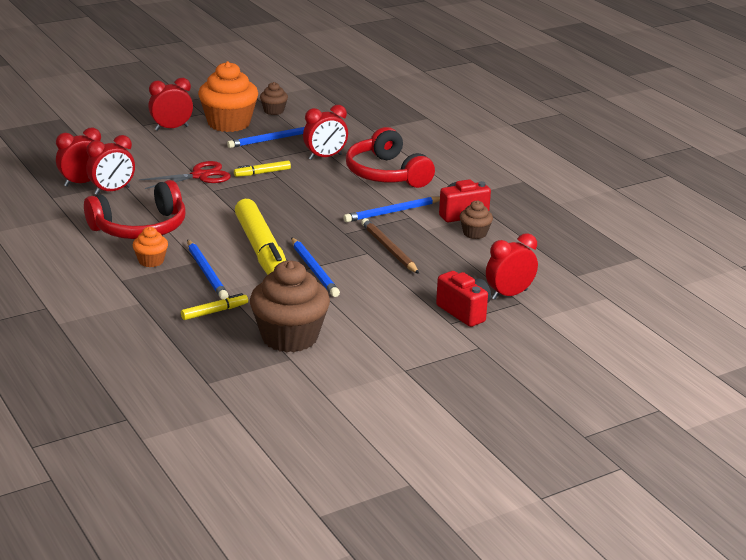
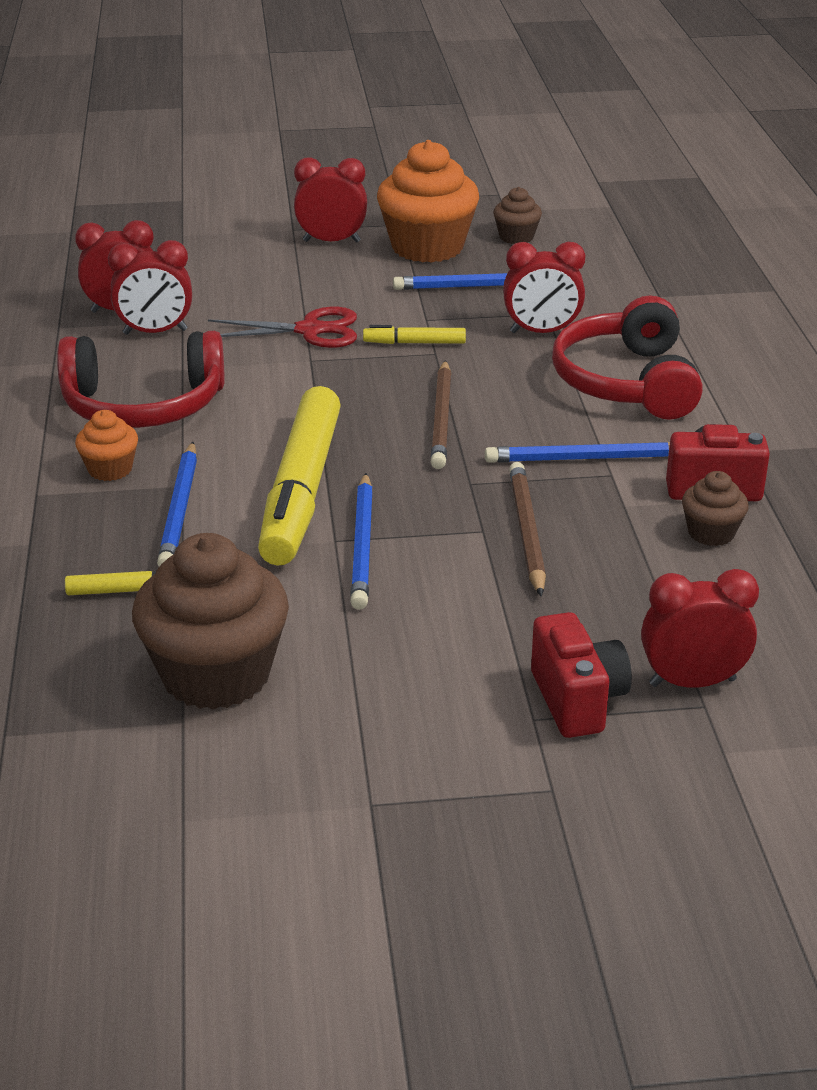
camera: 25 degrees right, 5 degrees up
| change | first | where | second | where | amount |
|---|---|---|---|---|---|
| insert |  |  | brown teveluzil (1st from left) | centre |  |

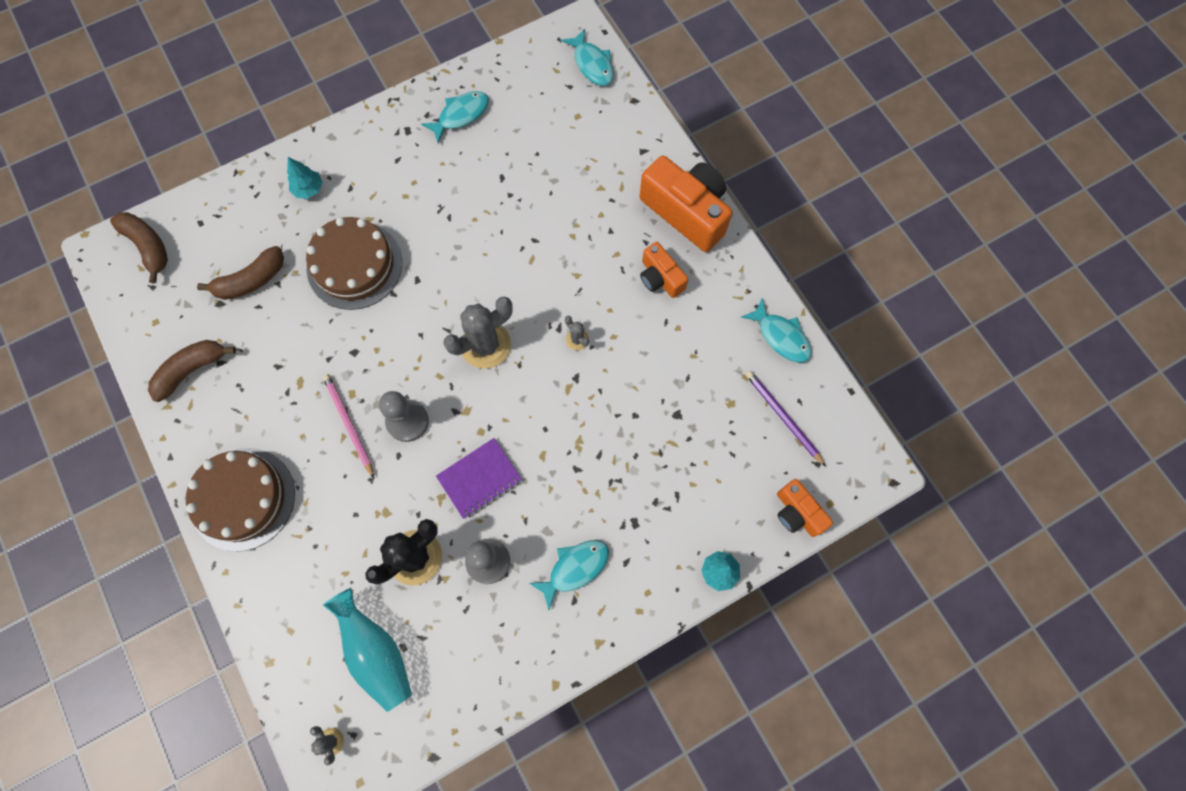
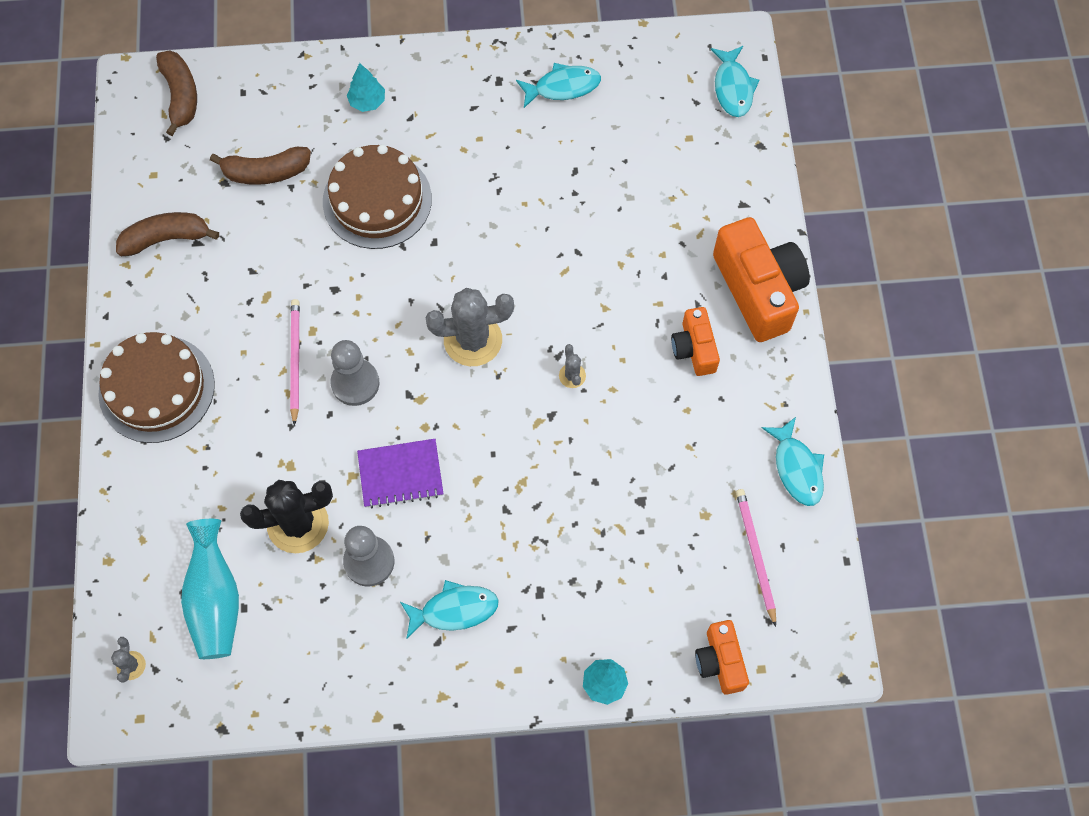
camera: 25 degrees right, 5 degrees down
| change | first | where | second | where | amount |
|---|---|---|---|---|---|
| recolor | purple teveluzil | centre | pink teveluzil (2nd from left) | bottom right |  |

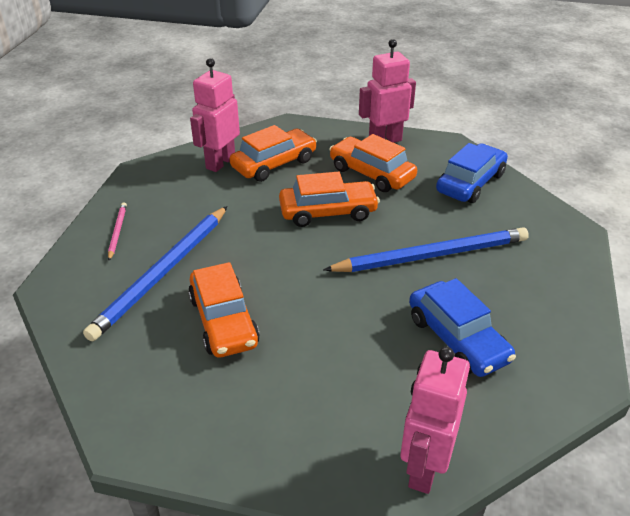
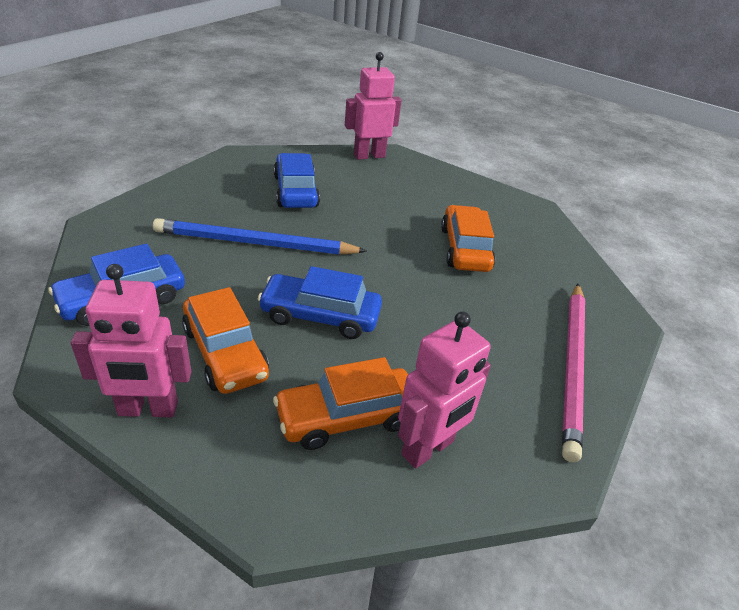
camera: 165 degrees left, 0 degrees up
| change | first | where | second | where | amount |
|---|---|---|---|---|---|
| delete | blue teveluzil (1st from left) | middle left |  |  |  |
| resize | pink teveluzil | middle left |  | middle right | x2.29 |
| recolor | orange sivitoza (3rd from left) | centre | blue sivitoza (3rd from left) | centre |  |
| rotate | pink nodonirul (3rd from left in the first image) | bottom right | pink nodonirul (2nd from left) | top centre | 150 degrees counterclockwise |

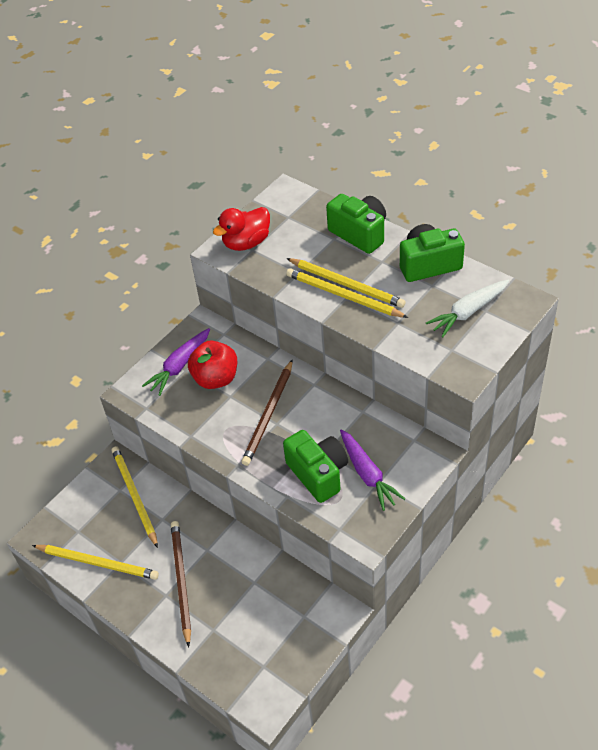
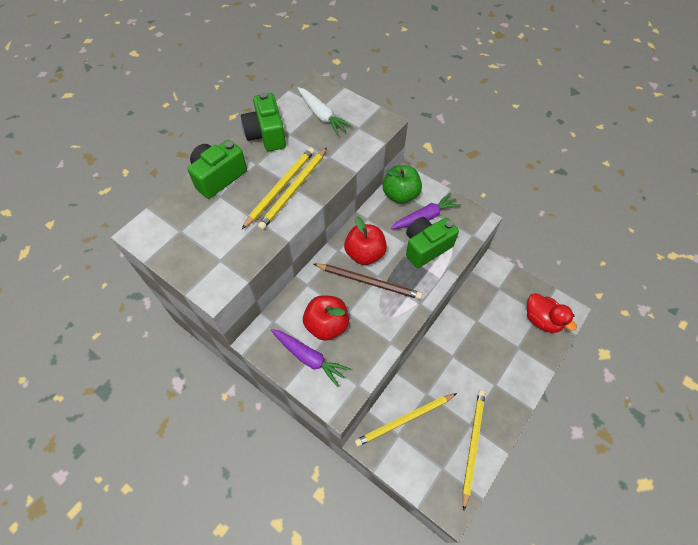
camera: 95 degrees left, 10 degrees up
| change | first | where | second | where | amount |
|---|---|---|---|---|---|
| delete | brown teveluzil (1st from left) | bottom left |  |  |  |
| move | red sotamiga | top centre |  | middle right |  |
| insert |  |  | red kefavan (2nd from left) | centre |  |
| insert |  |  | green kefavan | centre |  |

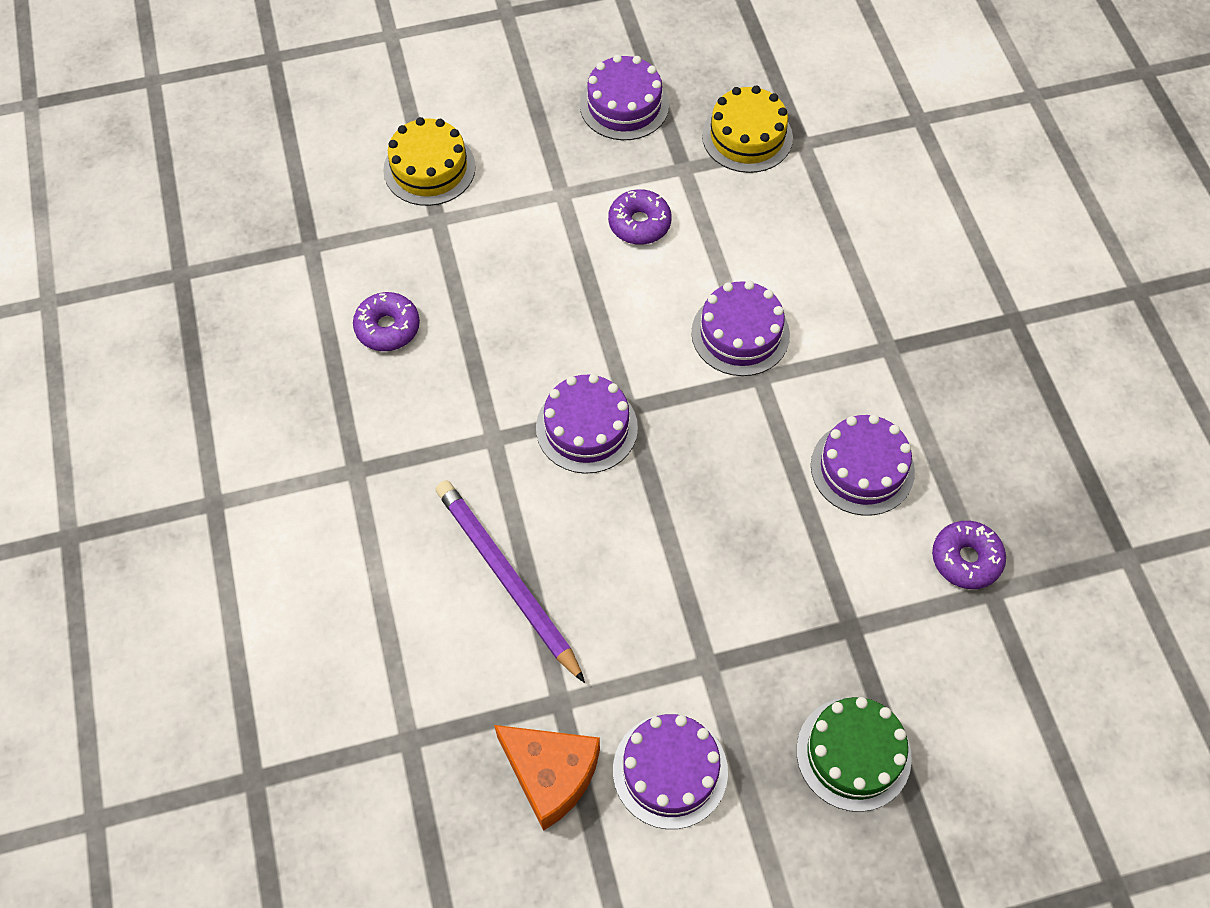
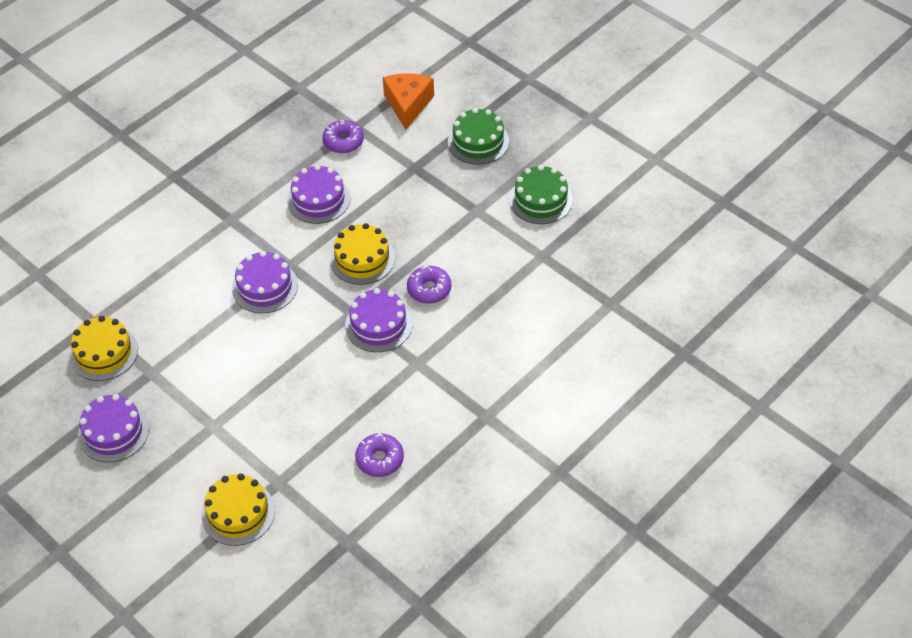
camera: 120 degrees left, 10 degrees down
| change | first | where | second | where | amount |
|---|---|---|---|---|---|
| delete | purple teveluzil | centre |  |  |  |
| move | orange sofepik | bottom centre |  | top centre |  |
| move | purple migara (2nd from left in the first image) | top centre | purple migara (3rd from left) | centre |  |
| recolor | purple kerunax (3rd from left) | bottom centre | green kerunax (2nd from left) | top centre |  |
| insert |  |  | yellow kerunax (3rd from left) | centre |  |

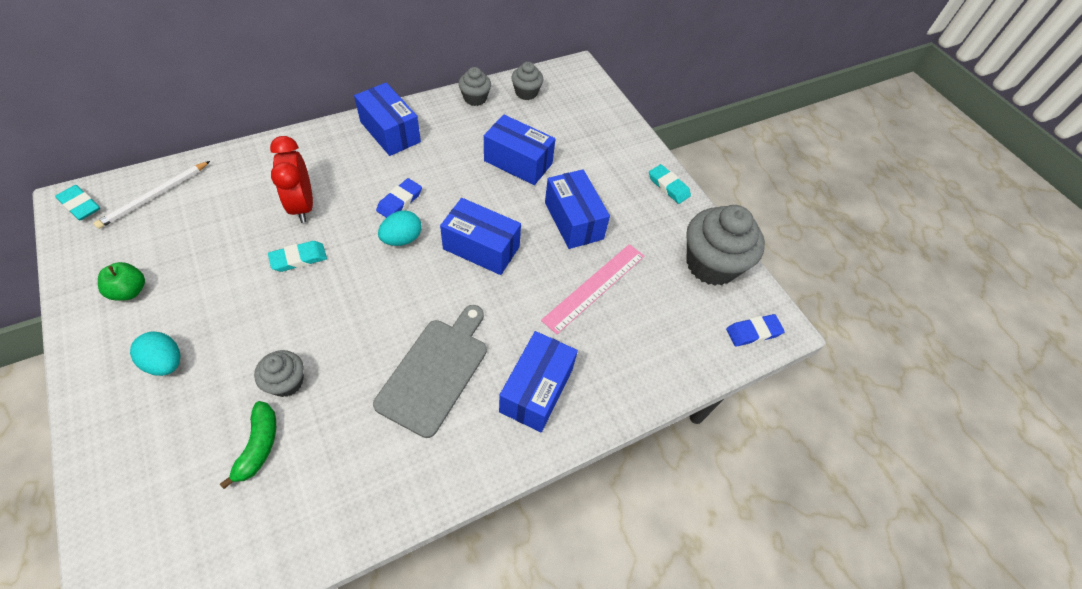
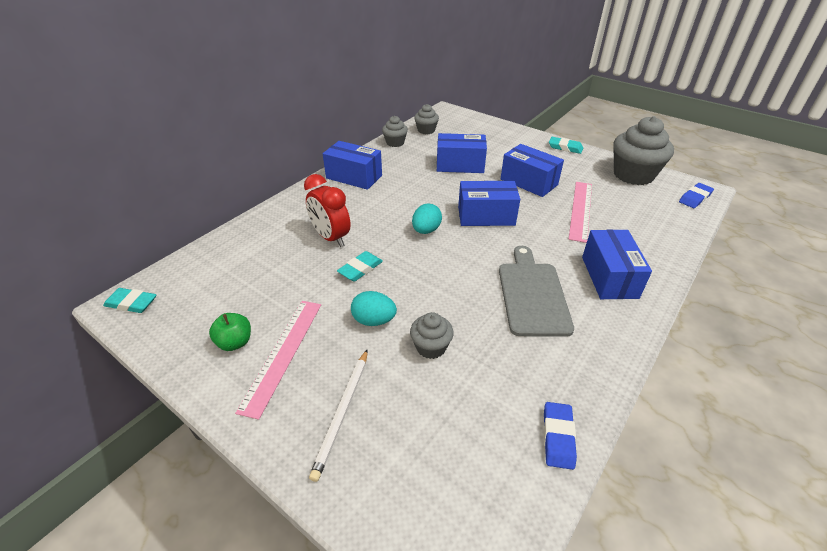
camera: 20 degrees left, 15 degrees down
| change | first | where | second | where | amount |
|---|---|---|---|---|---|
| move | white teveluzil | top left |  | bottom centre |  |
| move | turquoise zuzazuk (1st from left) | middle left |  | centre |  |
| delete | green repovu | bottom left |  |  |  |
| move | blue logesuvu (1st from left) | centre |  | bottom right |  |
| insert |  |  | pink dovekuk (1st from left) | centre |  |

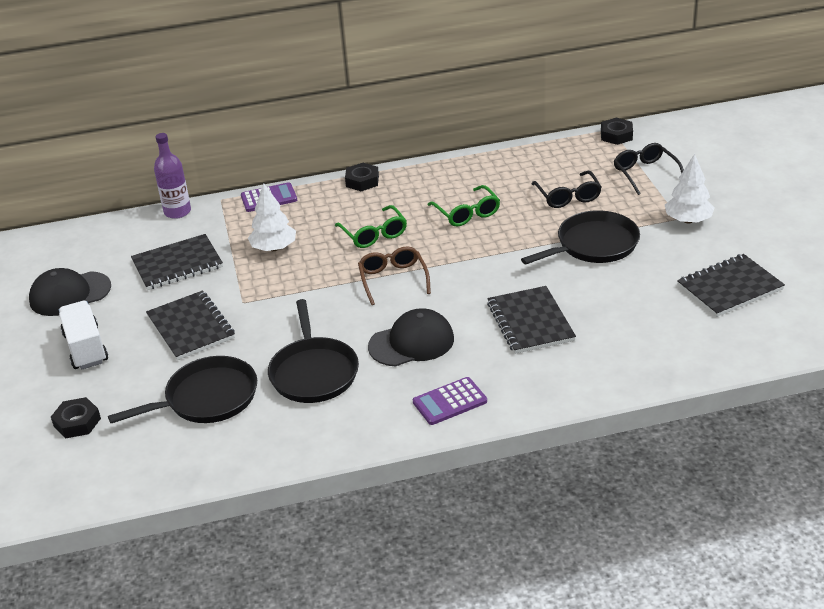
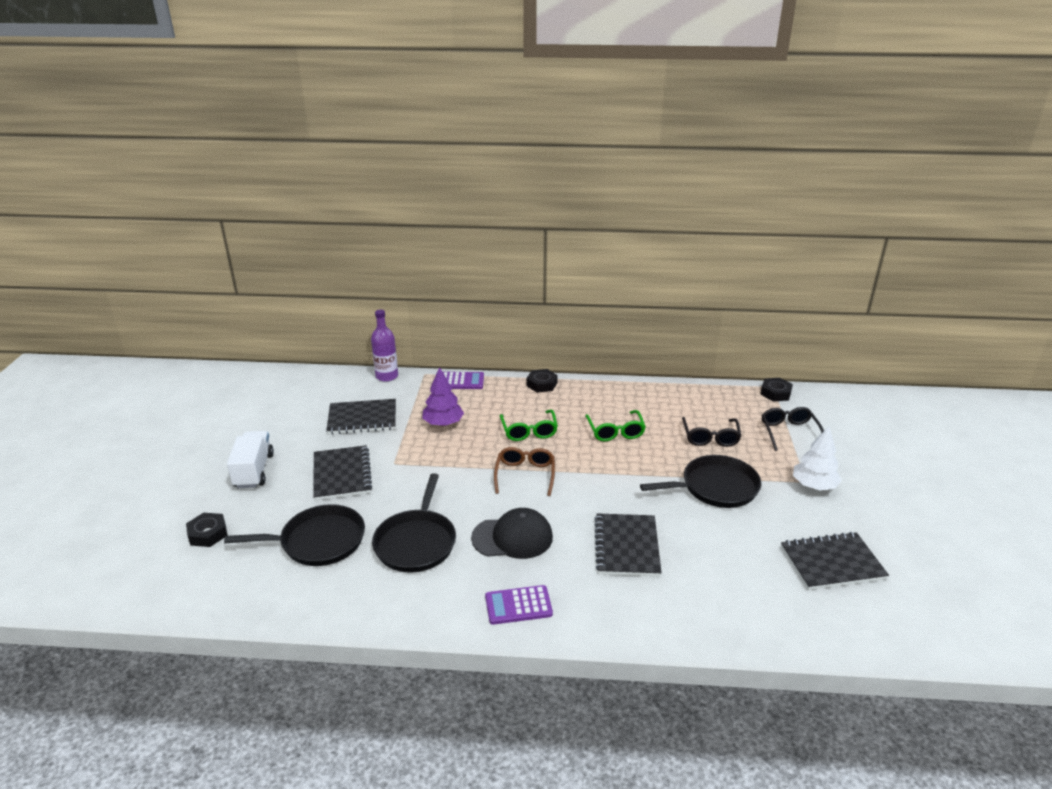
camera: 15 degrees right, 5 degrees down
| change | first | where | second | where | amount |
|---|---|---|---|---|---|
| delete | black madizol (1st from left) | middle left |  |  |  |
| recolor | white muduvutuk (1st from left) | middle left | purple muduvutuk | centre |  |

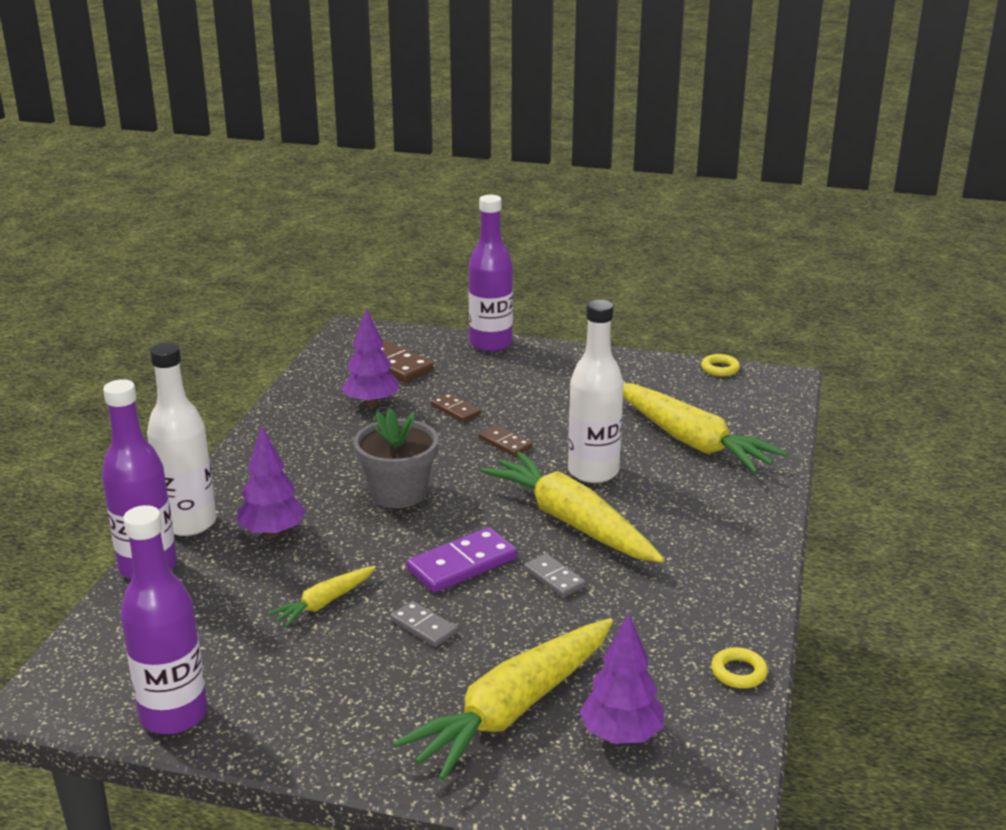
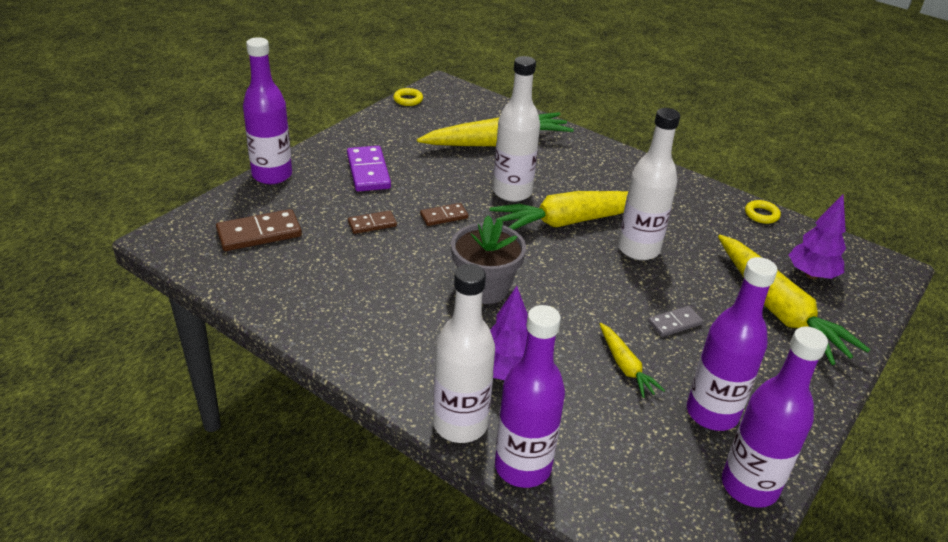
camera: 70 degrees left, 10 degrees up
| change | first | where | second | where | amount |
|---|---|---|---|---|---|
| delete | purple muduvutuk (2nd from left) | centre |  |  |  |
| move | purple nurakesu | bottom centre |  | top centre |  |
| replace | grey nurakesu (2nd from left) | bottom centre | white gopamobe (3rd from left) | middle right |  |
| insert |  |  | purple gopamobe (3rd from left) | middle right |  |

